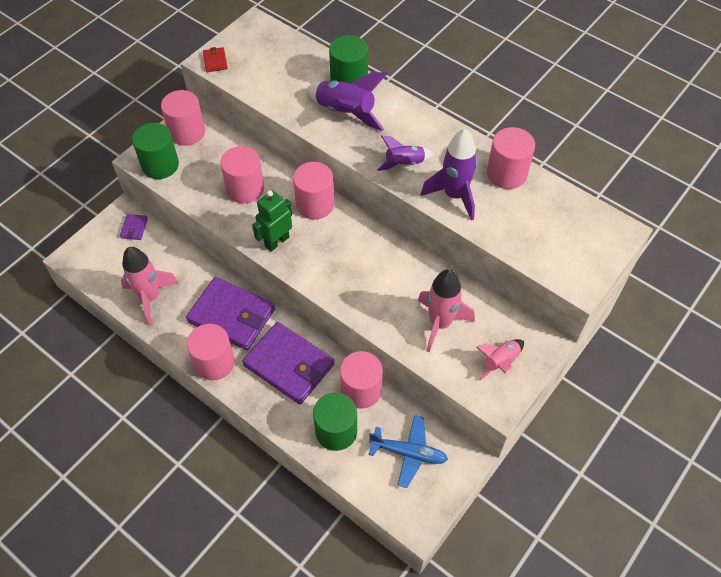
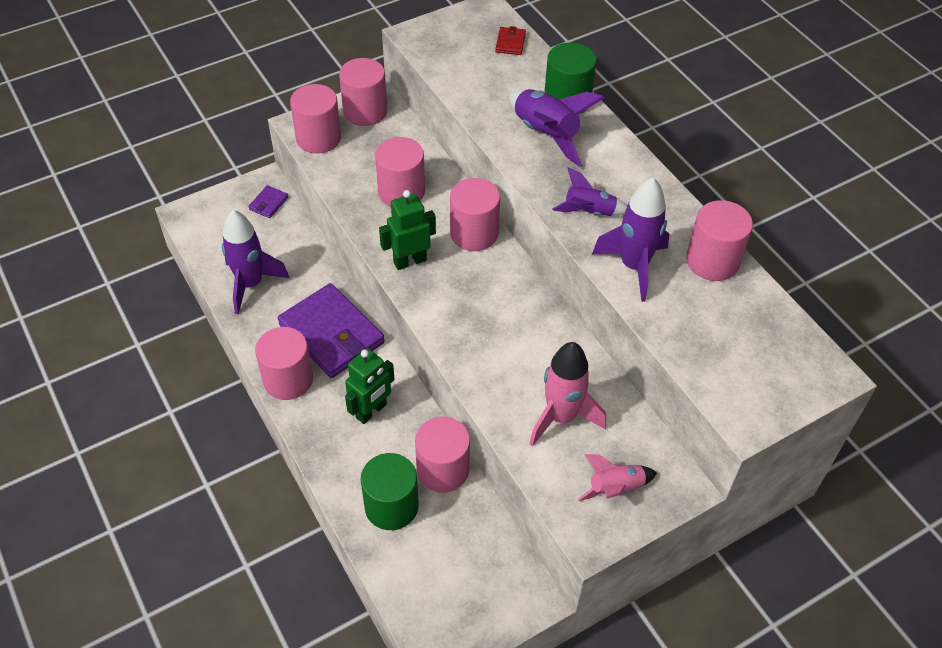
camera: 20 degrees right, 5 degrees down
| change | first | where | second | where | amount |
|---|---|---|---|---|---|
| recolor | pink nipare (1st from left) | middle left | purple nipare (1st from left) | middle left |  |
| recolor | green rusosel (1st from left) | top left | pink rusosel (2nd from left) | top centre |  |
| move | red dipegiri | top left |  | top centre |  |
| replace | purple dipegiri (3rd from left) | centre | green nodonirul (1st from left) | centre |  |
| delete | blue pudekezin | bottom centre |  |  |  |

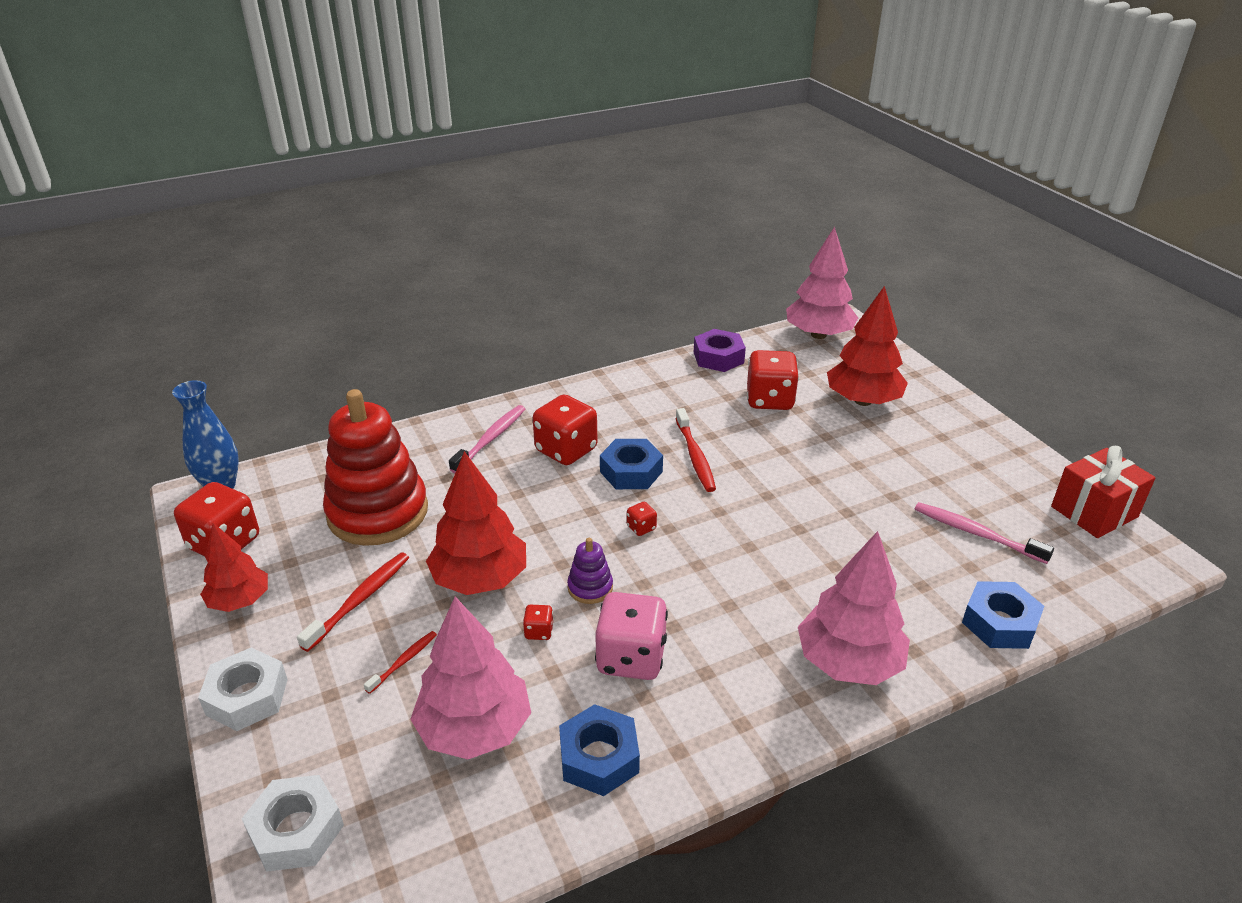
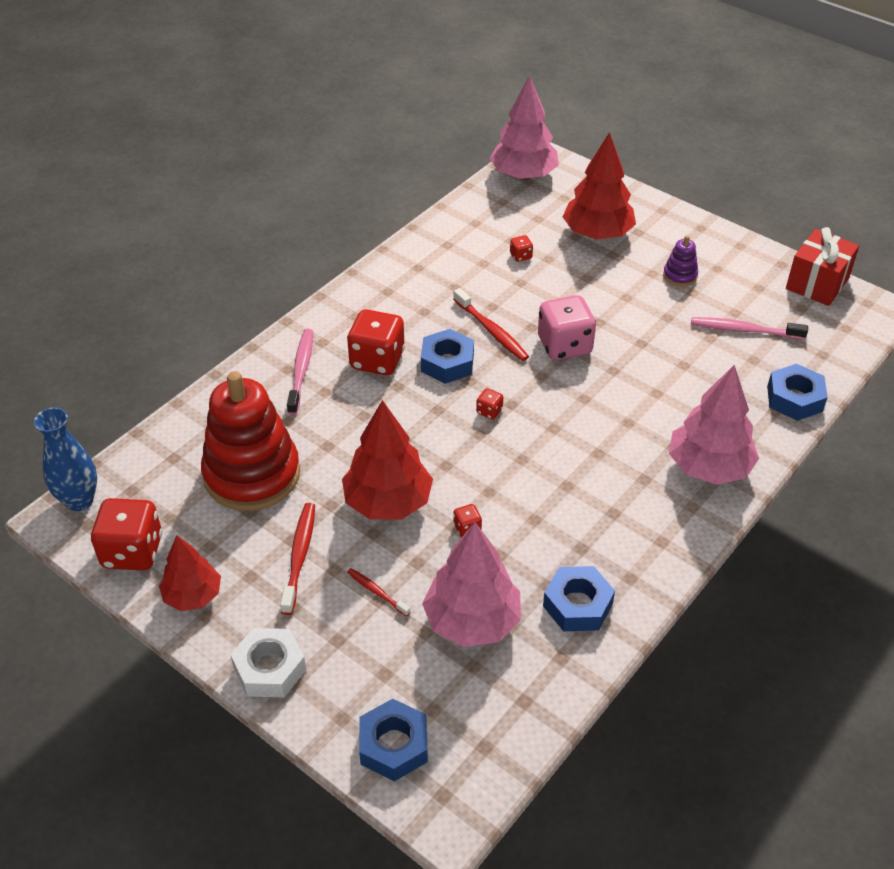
camera: 25 degrees left, 10 degrees up
| change | first | where | second | where | amount |
|---|---|---|---|---|---|
| recolor | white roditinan (2nd from left) | bottom left | blue roditinan (1st from left) | bottom centre |  |
| rotate | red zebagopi (2nd from left) | bottom left |  | bottom centre | 60 degrees counterclockwise |
| move | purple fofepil | centre |  | top right |  |
| move | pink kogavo | bottom centre |  | centre |  |
| delete | purple roditinan | centre |  |  |  |
| resize | red kogavo (5th from left) | centre |  | top centre | x0.44 |

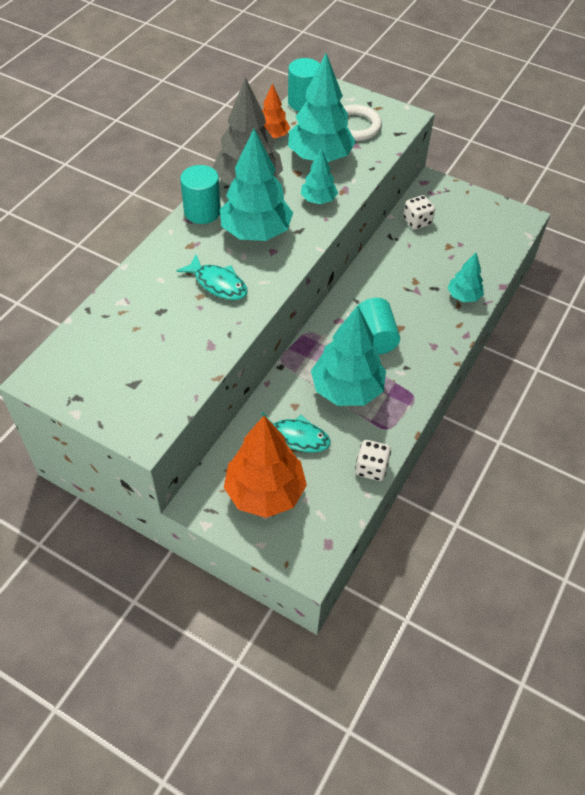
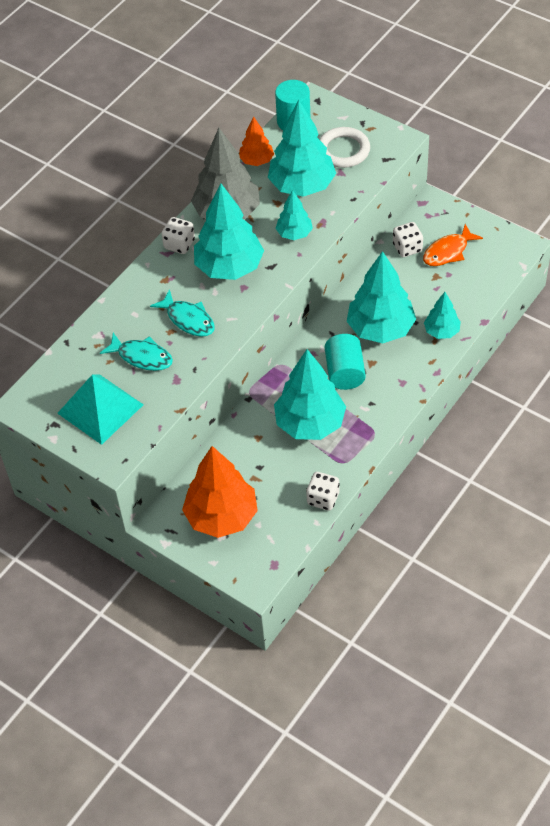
camera: 10 degrees right, 0 degrees up
| change | first | where | second | where | amount |
|---|---|---|---|---|---|
| replace | turquoise rusosel (1st from left) | top centre | white kogavo (1st from left) | top left |  |
| move | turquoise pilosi (2nd from left in the first image) | centre | turquoise pilosi (1st from left) | middle left |  |
| insert |  |  | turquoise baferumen | middle left |  |
| insert |  |  | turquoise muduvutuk (5th from left) | middle right |  |
| insert |  |  | orange pilosi | top right |  |

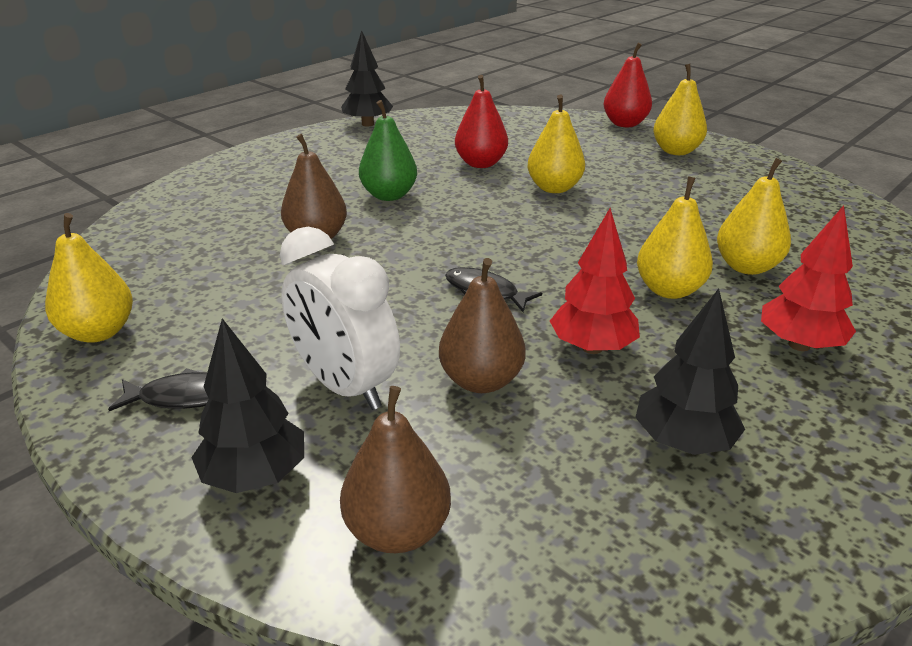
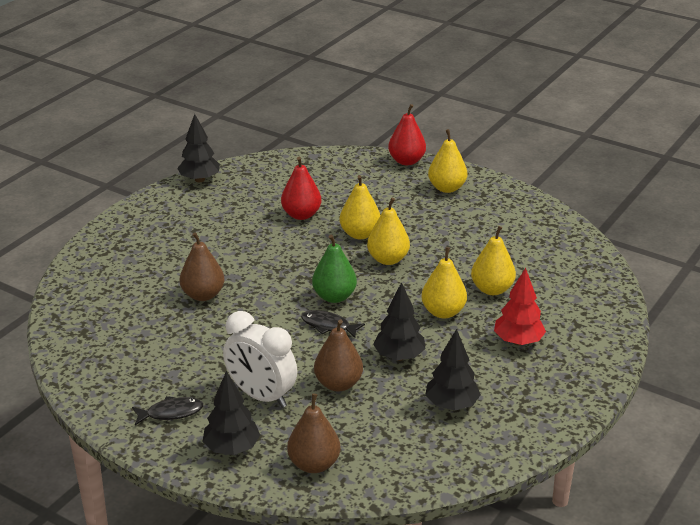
camera: 10 degrees left, 0 degrees up
| change | first | where | second | where | amount |
|---|---|---|---|---|---|
| move | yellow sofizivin (1st from left in the first image) | middle left | yellow sofizivin (2nd from left) | centre |  |
| move | green sofizivin | top centre |  | centre |  |
| recolor | red muduvutuk (1st from left) | centre | black muduvutuk (3rd from left) | centre |  |

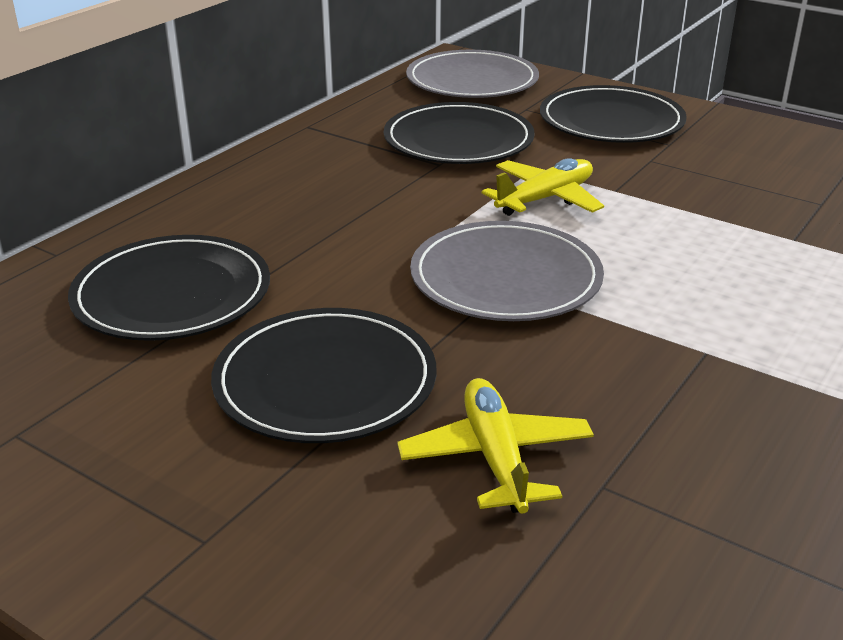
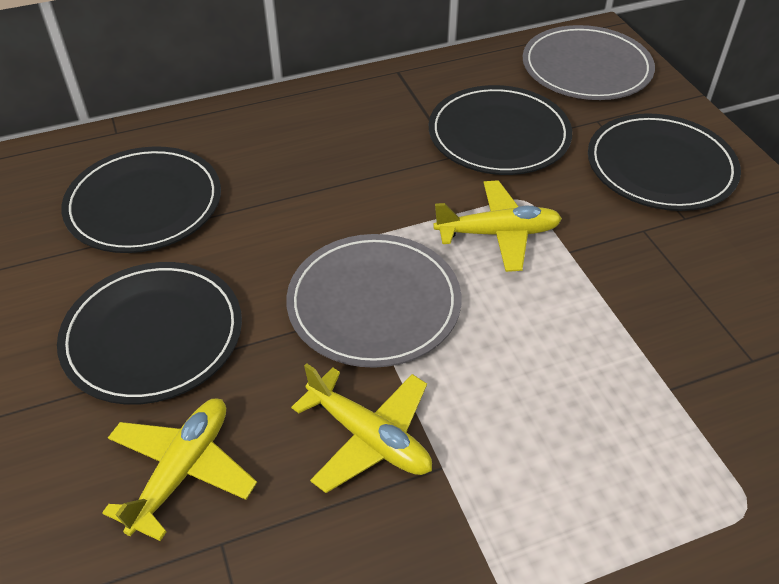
camera: 35 degrees right, 15 degrees up
| change | first | where | second | where | amount |
|---|---|---|---|---|---|
| insert |  |  | yellow pudekezin (2nd from left) | bottom centre |  |

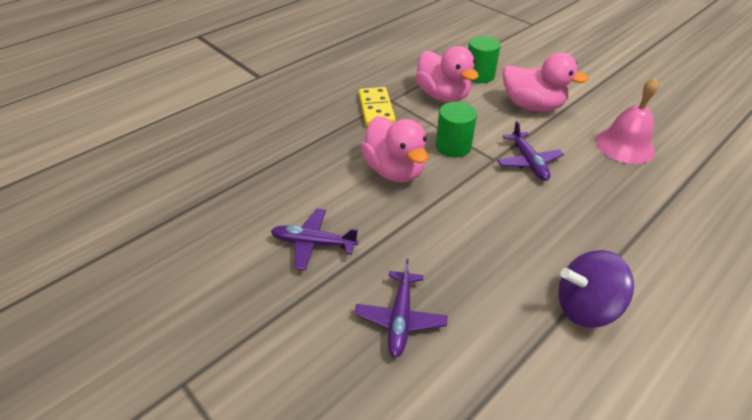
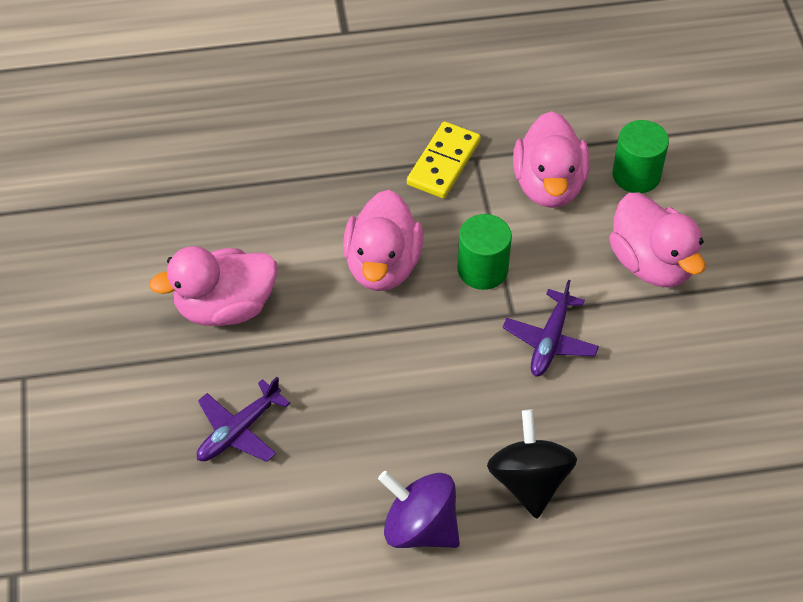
camera: 35 degrees right, 10 degrees up
| change | first | where | second | where | amount |
|---|---|---|---|---|---|
| replace | purple pudekezin (1st from left) | centre | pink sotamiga (1st from left) | middle left |  |
| delete | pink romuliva | top right |  |  |  |
| insert |  |  | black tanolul | bottom centre |  |

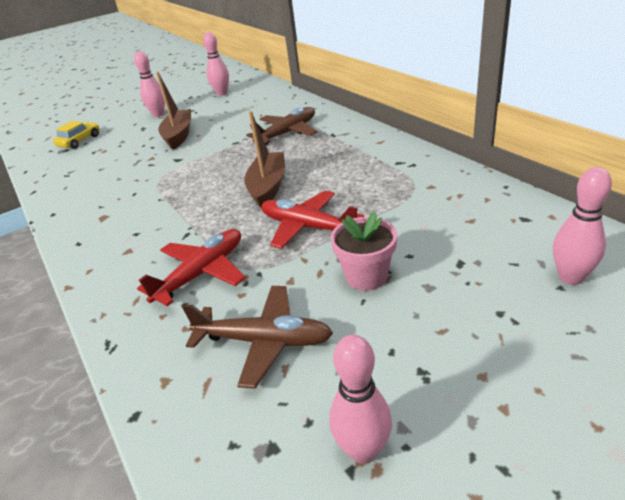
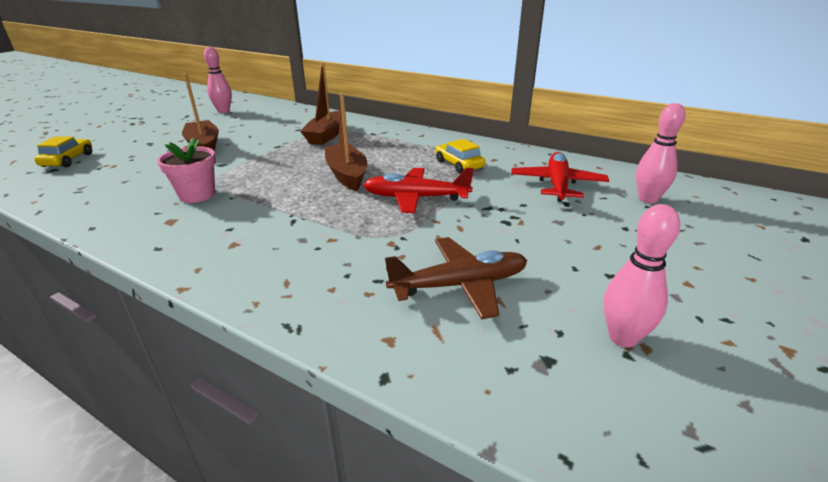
camera: 30 degrees left, 5 degrees down
| change | first | where | second | where | amount |
|---|---|---|---|---|---|
| delete | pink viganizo (1st from left) | top left |  |  |  |
| move | red pudekezin (1st from left in the first image) | middle left | red pudekezin (2nd from left) | middle right |  |
| replace | brown pudekezin (2nd from left) | top centre | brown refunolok (2nd from left) | top centre |  |
| move | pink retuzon | centre |  | middle left |  |
| insert |  |  | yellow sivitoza (2nd from left) | top centre |  |

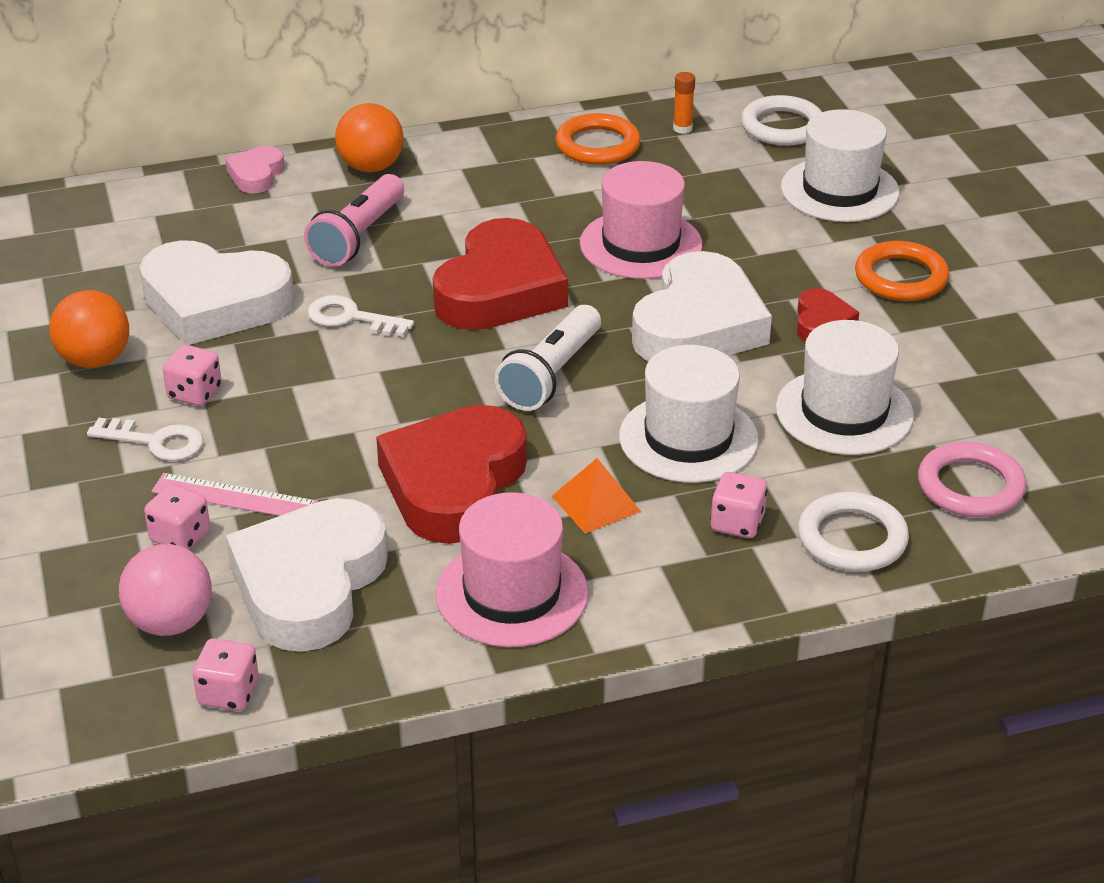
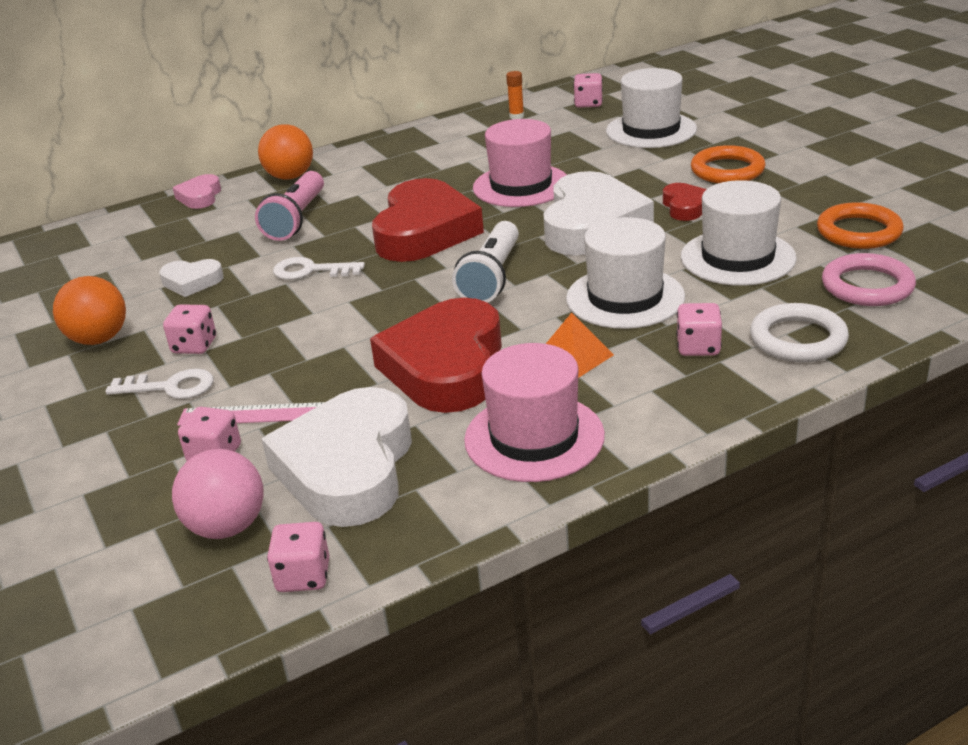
camera: 10 degrees left, 5 degrees down
| change | first | where | second | where | amount |
|---|---|---|---|---|---|
| resize | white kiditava (1st from left) | top left |  | middle left | x0.47 |
| move | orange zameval (1st from left in the first image) | top centre | orange zameval (2nd from left) | top right |  |
| replace | white zameval (1st from left) | top right | pink kogavo (4th from left) | top centre |  |

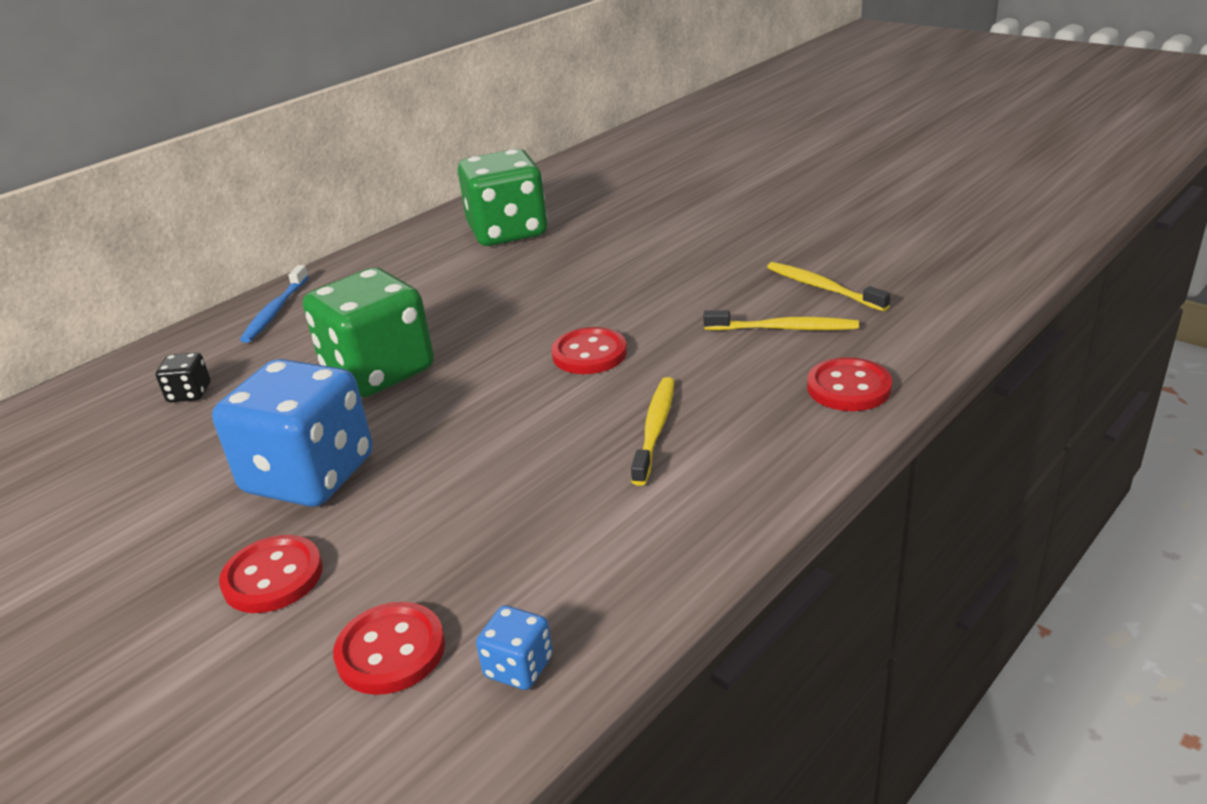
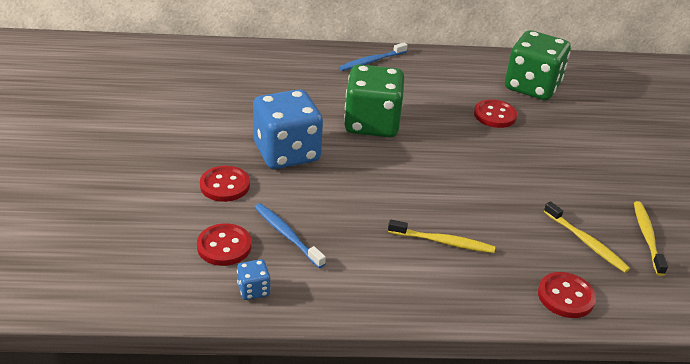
camera: 40 degrees right, 5 degrees up
| change | first | where | second | where | amount |
|---|---|---|---|---|---|
| delete | black kogavo | middle left |  |  |  |
| move | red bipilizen (3rd from left) | centre |  | top right |  |
| rotate | yellow zebagopi (1st from left) | centre |  | centre | 45 degrees clockwise |
| insert |  |  | blue zebagopi (1st from left) | centre |  |

